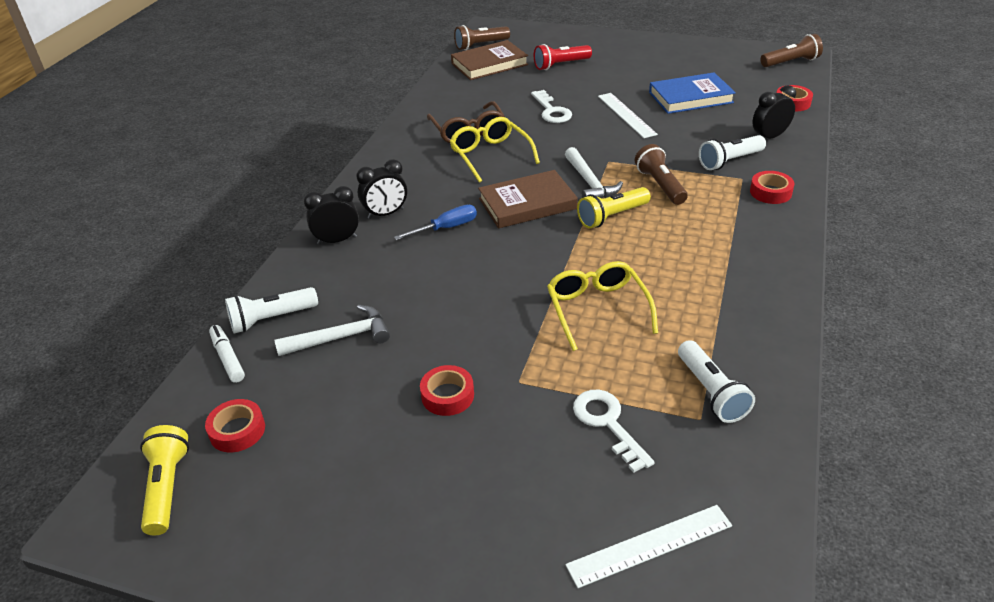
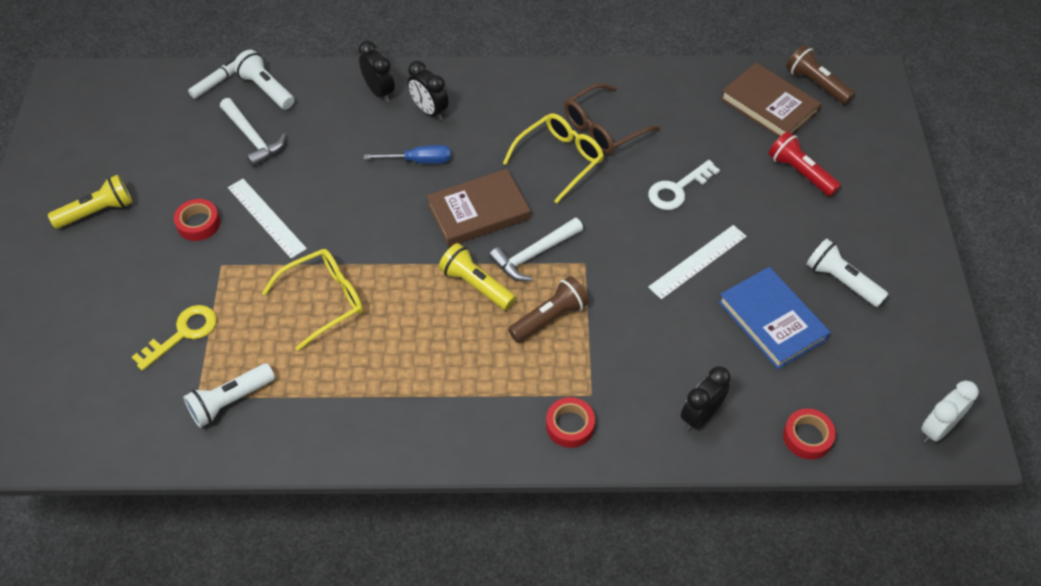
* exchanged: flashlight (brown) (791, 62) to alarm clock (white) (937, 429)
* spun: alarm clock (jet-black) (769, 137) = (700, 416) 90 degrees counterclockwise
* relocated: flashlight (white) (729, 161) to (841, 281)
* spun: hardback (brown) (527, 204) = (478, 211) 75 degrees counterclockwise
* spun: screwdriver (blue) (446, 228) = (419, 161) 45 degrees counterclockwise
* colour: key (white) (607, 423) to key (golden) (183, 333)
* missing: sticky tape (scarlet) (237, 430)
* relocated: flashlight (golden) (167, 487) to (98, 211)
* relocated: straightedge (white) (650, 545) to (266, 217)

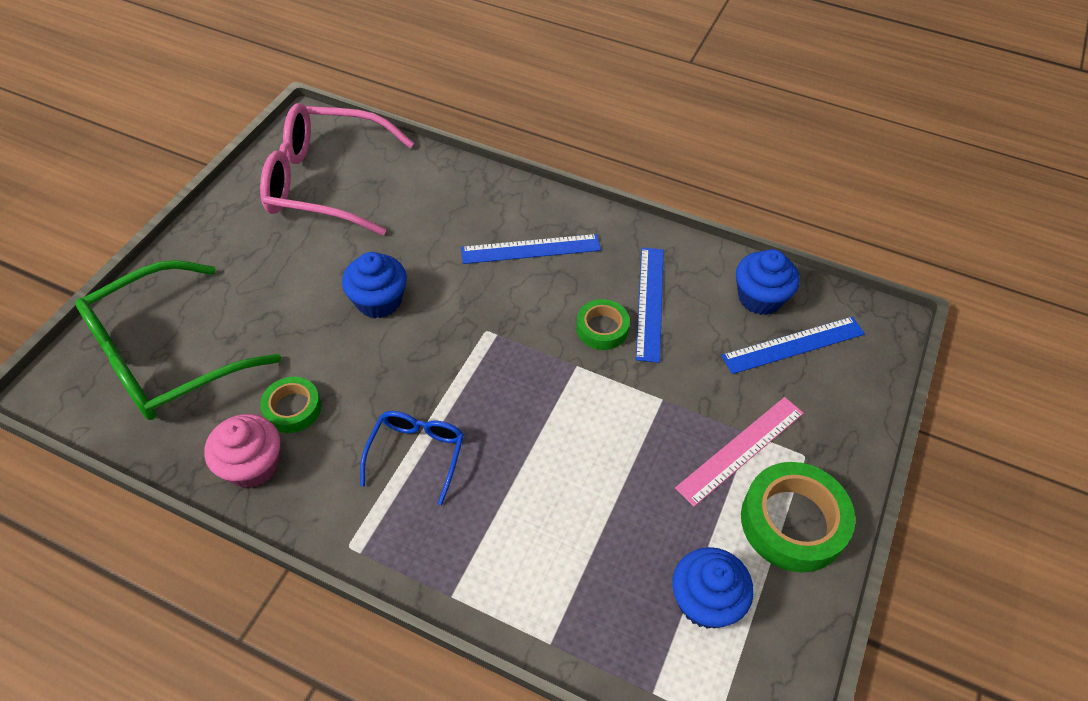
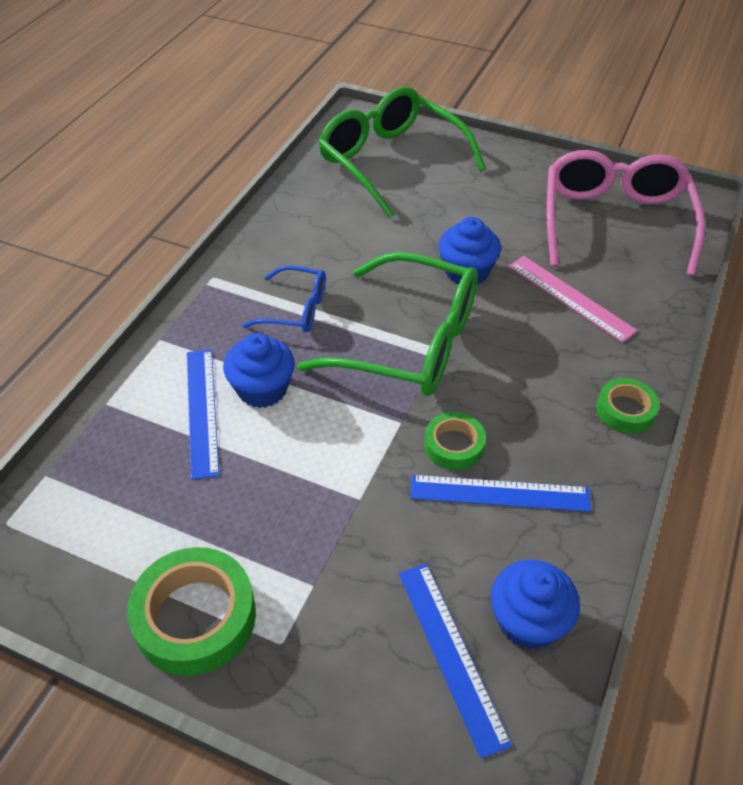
* relocated: straightedge (blue) (531, 249) to (202, 411)
* relocated: sticky tape (emerald) (293, 408) to (625, 410)
* relocated: straightedge (pink) (740, 449) to (570, 297)
* missing: cupcake (pink) (252, 465)
* relocated: cupcake (blue) (705, 601) to (262, 389)
* appeared: spectacles (emerald) (408, 342)

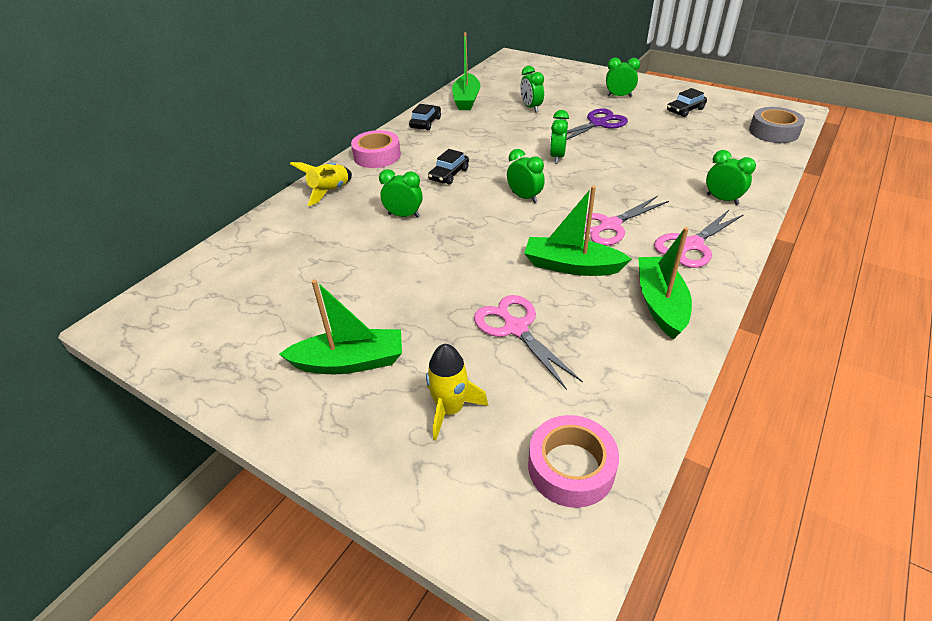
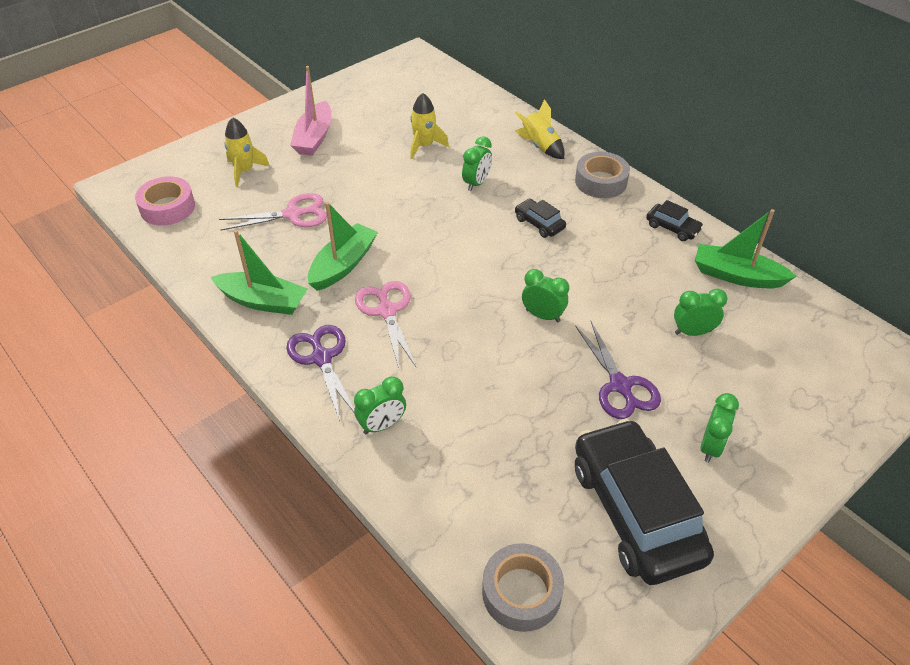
* size: automobile (jet-black) (685, 110) = (635, 511) x2.33
* colour: sticky tape (pink) (377, 156) to sticky tape (gray) (601, 181)
* missing: alarm clock (emerald) (524, 197)
* colour: shears (pink) (691, 245) to shears (royal purple) (321, 358)
* colour: boat (emerald) (349, 362) to boat (pink) (314, 137)
* appeared: rocket (golden) (424, 146)

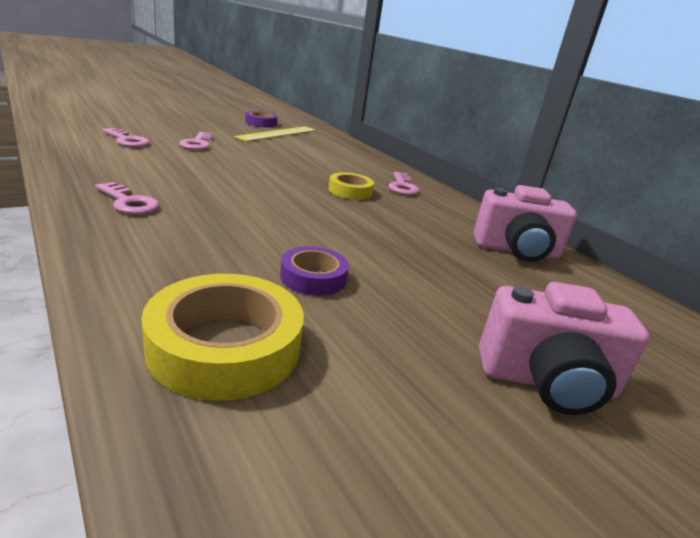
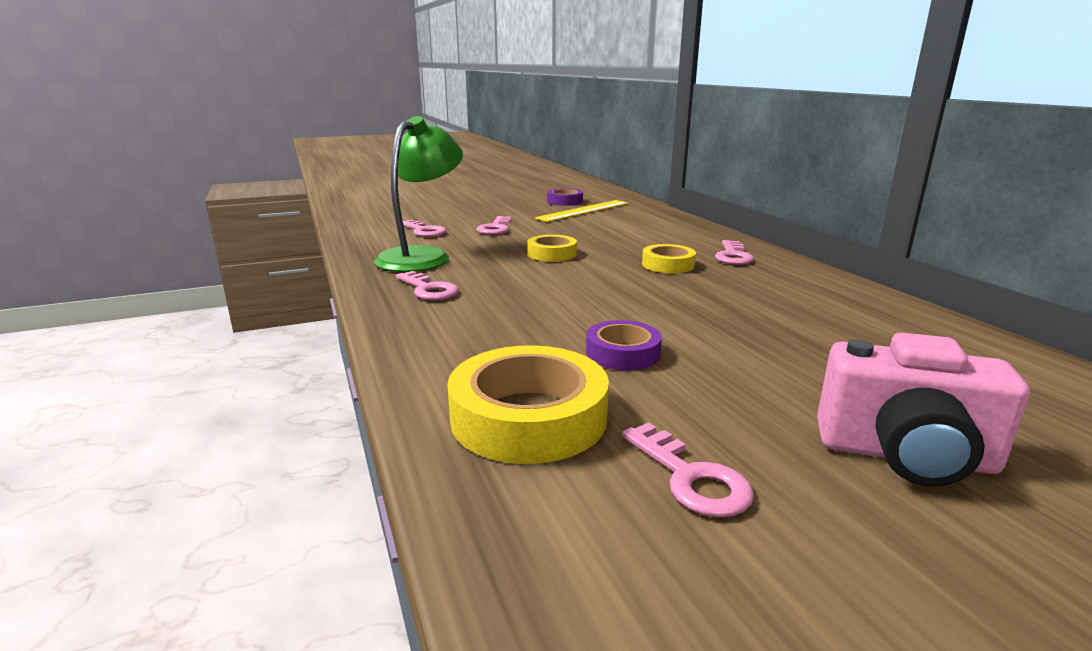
* missing: camera (pink) (516, 251)
* appeared: desk lamp (emerald) (422, 256)
* appeared: sticky tape (golden) (552, 254)
* appeared: key (pink) (691, 477)

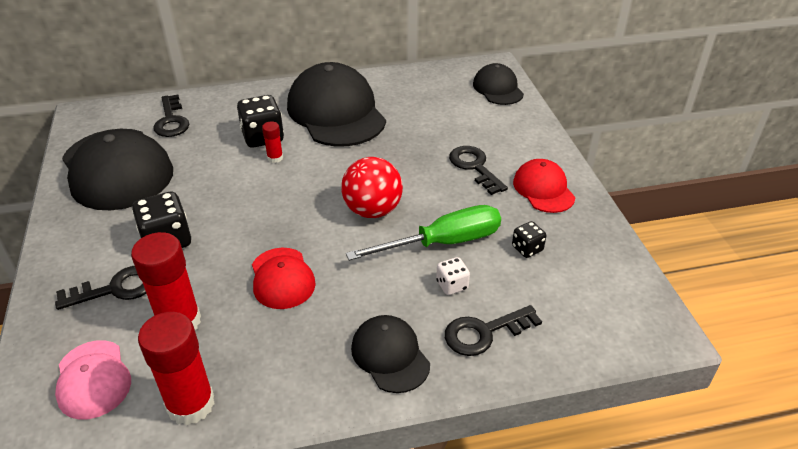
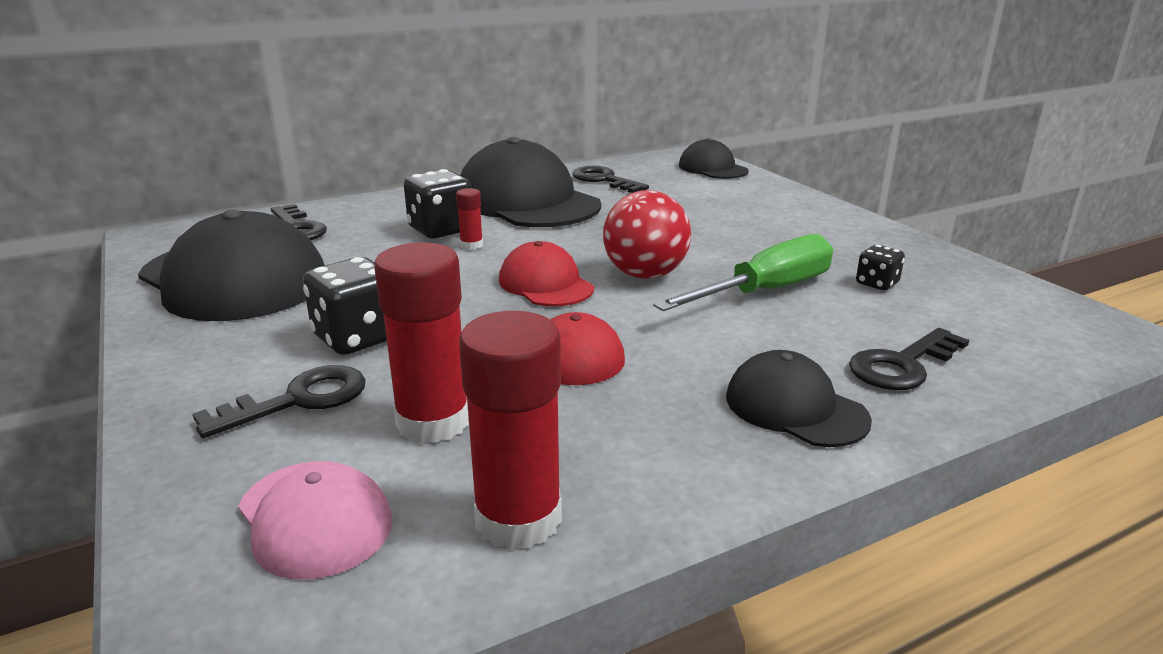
* relocated: key (jet-black) (474, 167) to (604, 180)
* relocated: peaked cap (scarlet) (543, 189) to (546, 284)
* missing: game die (white) (452, 285)

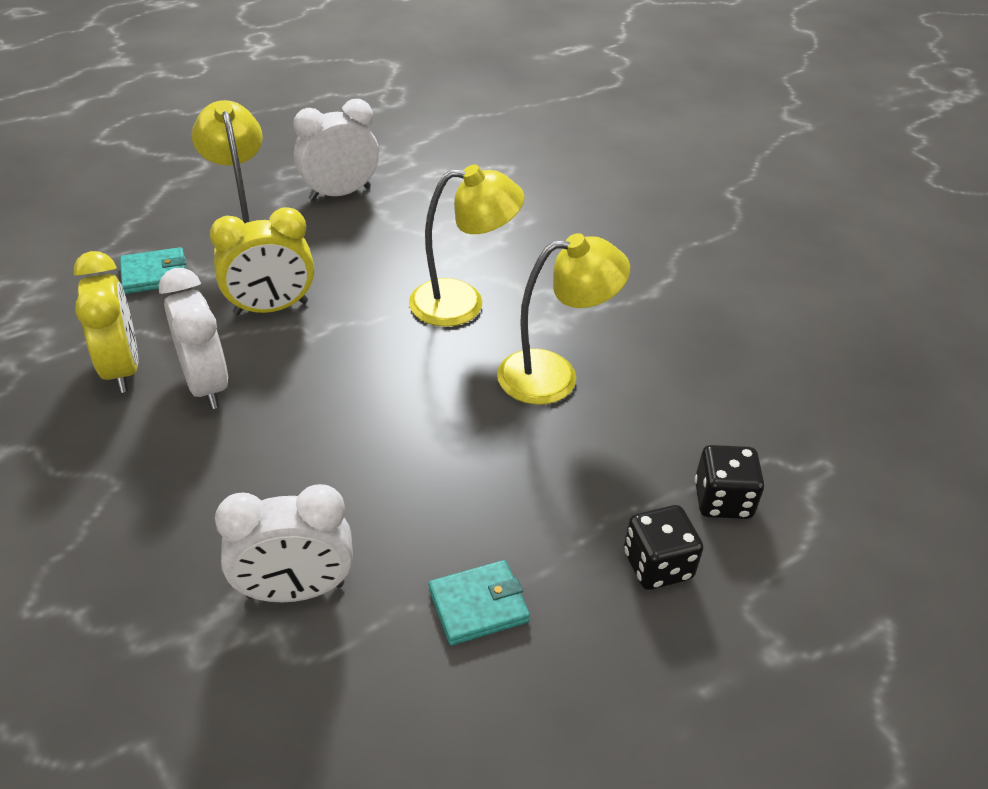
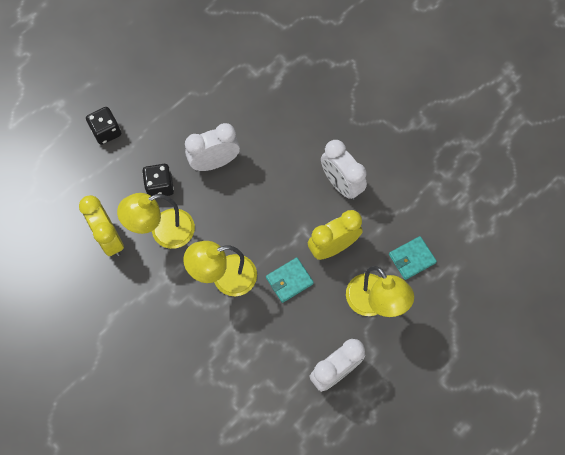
* relocated: alarm clock (golden) (122, 368) to (109, 238)
* relocated: game die (jet-black) (722, 500) to (160, 186)
* relocated: alarm clock (white) (295, 590) to (215, 162)
* relocated: billfold (aqua) (478, 605) to (289, 280)

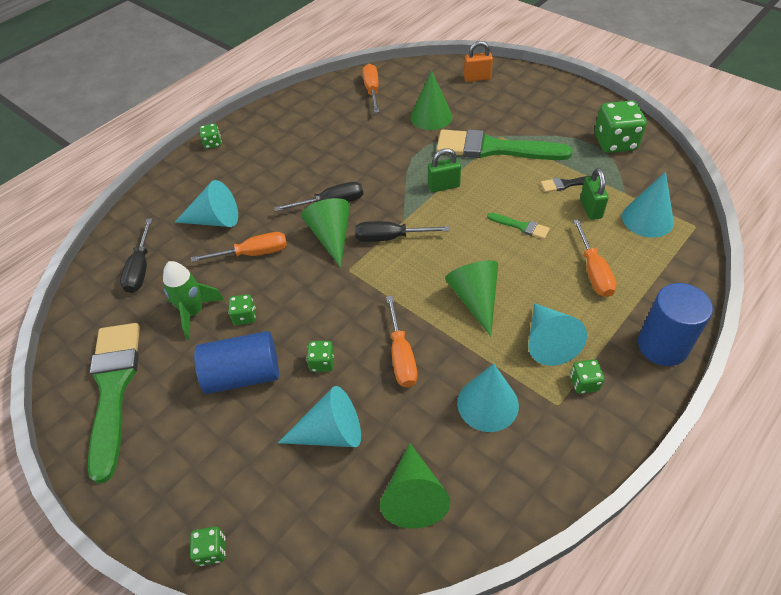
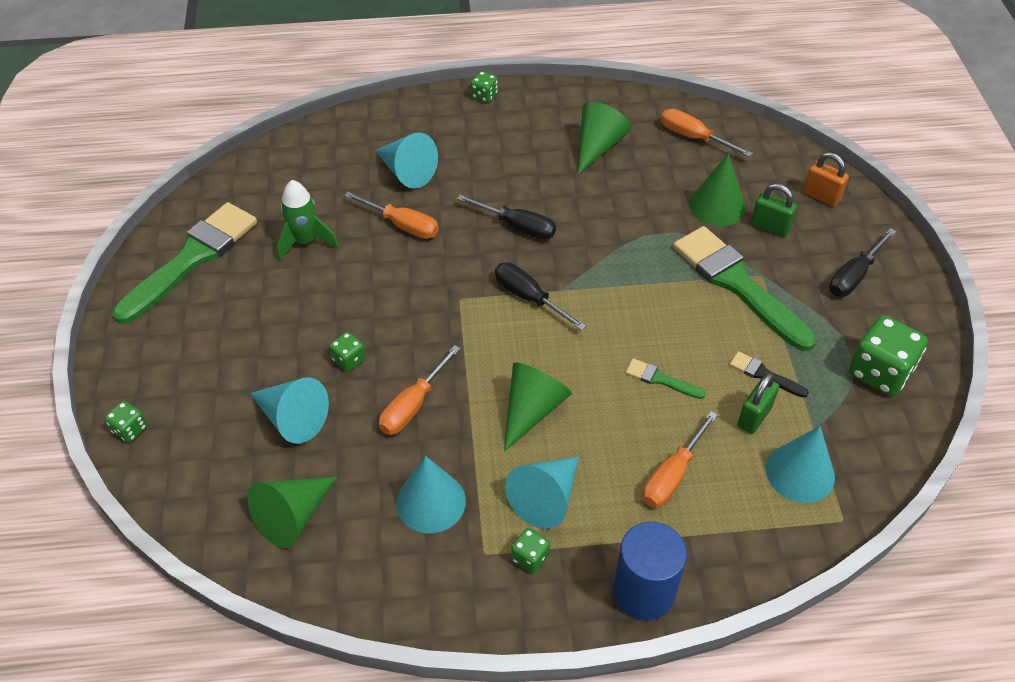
* spun: screwdriver (orange) (372, 90) = (693, 137) 90 degrees counterclockwise
* relocated: lock (emerald) (443, 186) to (770, 227)
* relocated: cone shape (emerald) (331, 236) to (598, 146)
* spun: paintbrush (emerald) (521, 226) = (660, 379) 135 degrees clockwise
* relocated: screwdriver (jet-black) (140, 269) to (853, 276)
* missing: game die (emerald) (244, 316)
* missing: cylinder (blue) (243, 375)

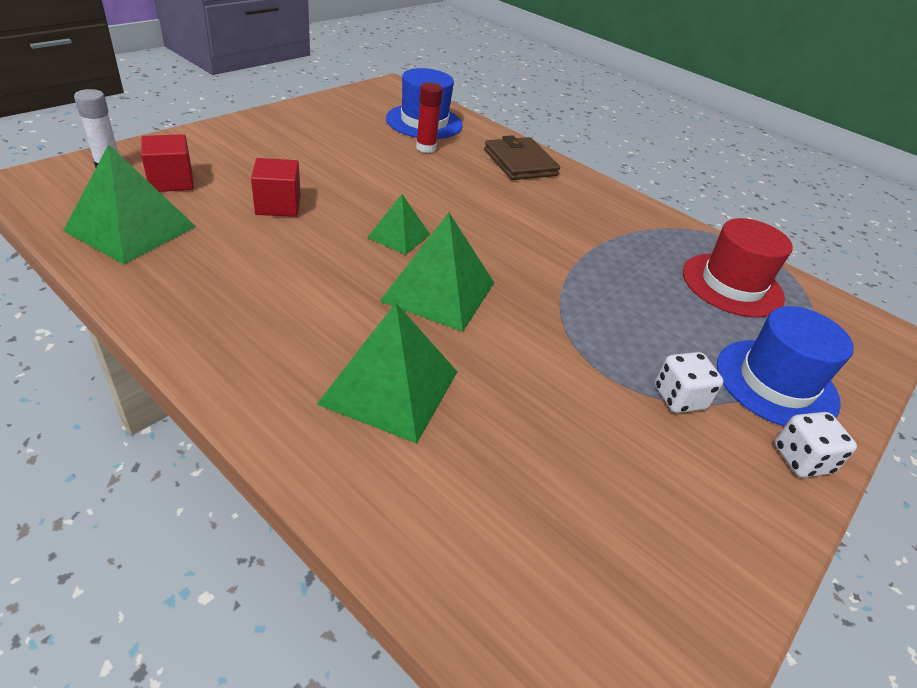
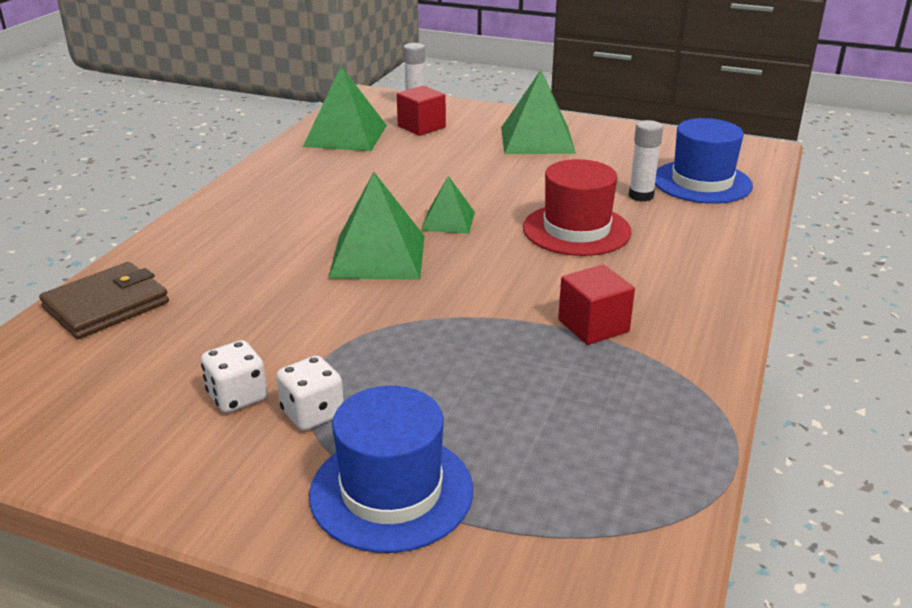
* colour: stick of glue (scarlet) (426, 148) to stick of glue (white) (641, 196)
* relocated: billfold (brown) (520, 163) to (106, 305)
* relocated: cube (scarlet) (278, 205) to (593, 326)
* relocated: top hat (scarlet) (732, 285) to (576, 230)
* relocated: pyramid (emerald) (389, 387) to (537, 140)
* relocated: game die (white) (801, 459) to (237, 397)

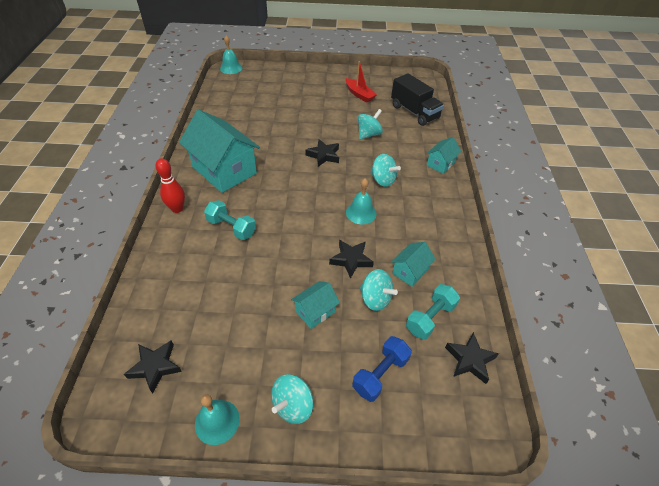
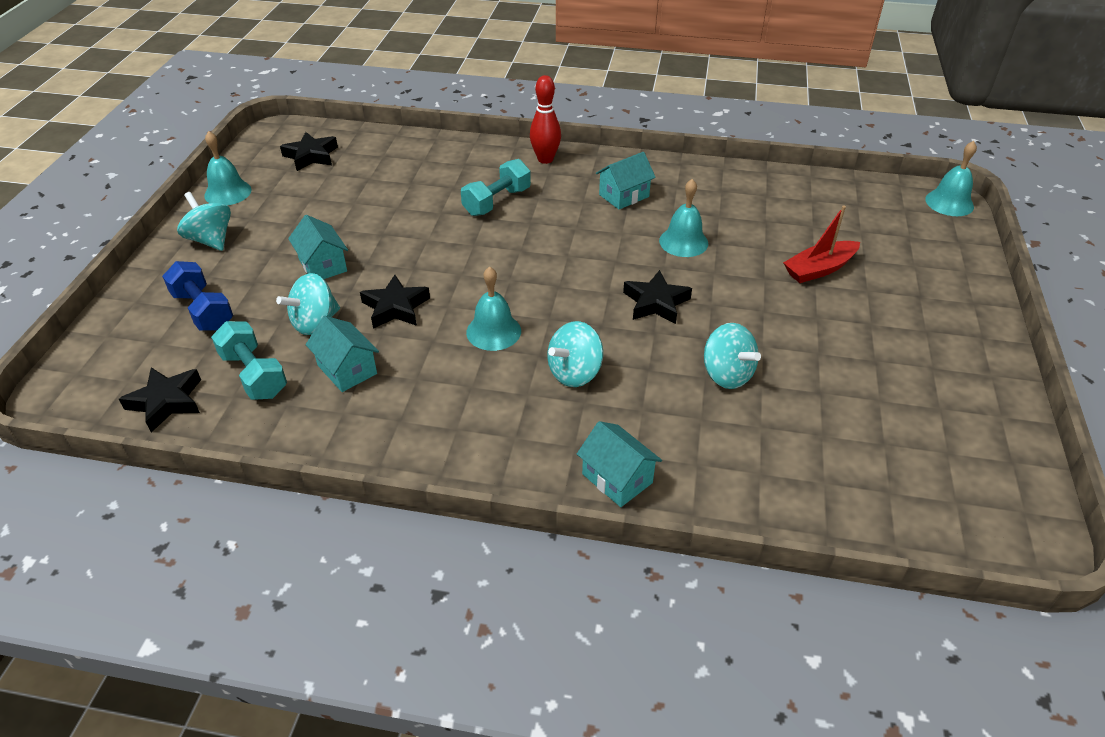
* relocated: boat (scarlet) (359, 94) to (819, 269)
* missing: truck (jet-black) (414, 112)
* size: house (aqua) (224, 170) = (624, 196) x0.47
* appeared: bell (aqua) (683, 242)

